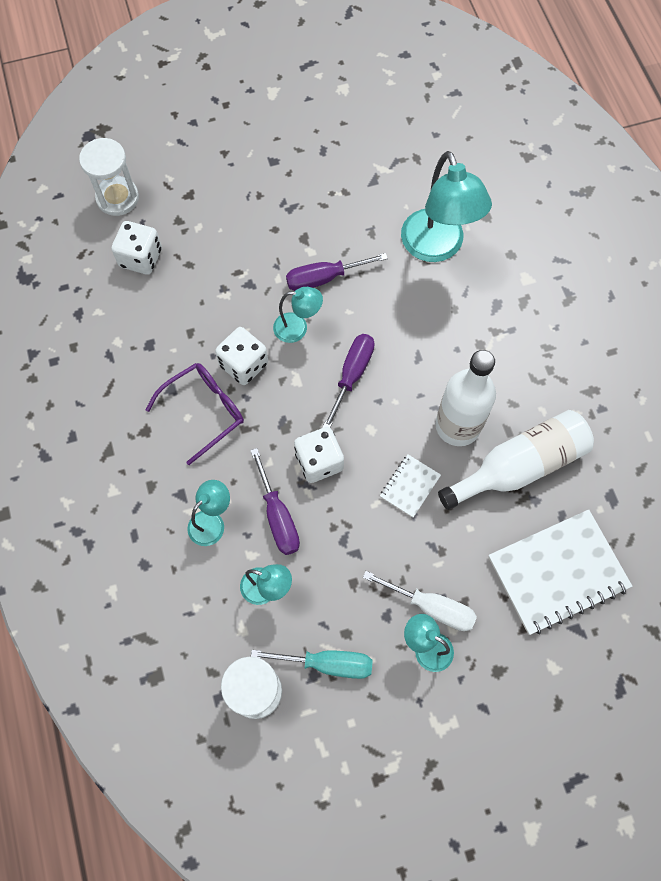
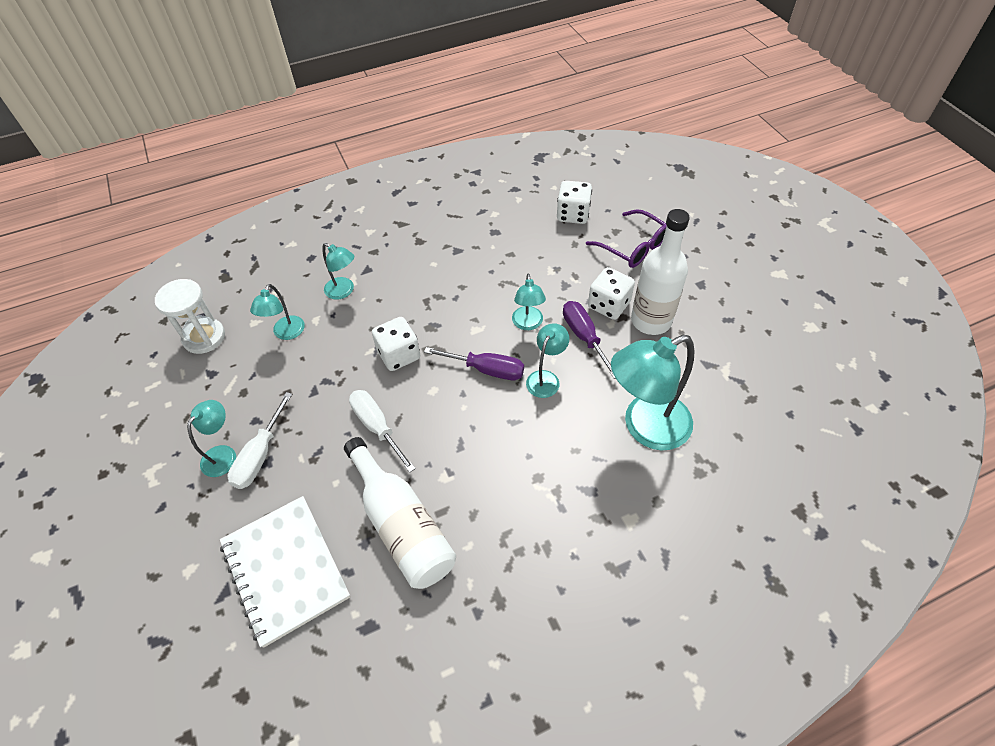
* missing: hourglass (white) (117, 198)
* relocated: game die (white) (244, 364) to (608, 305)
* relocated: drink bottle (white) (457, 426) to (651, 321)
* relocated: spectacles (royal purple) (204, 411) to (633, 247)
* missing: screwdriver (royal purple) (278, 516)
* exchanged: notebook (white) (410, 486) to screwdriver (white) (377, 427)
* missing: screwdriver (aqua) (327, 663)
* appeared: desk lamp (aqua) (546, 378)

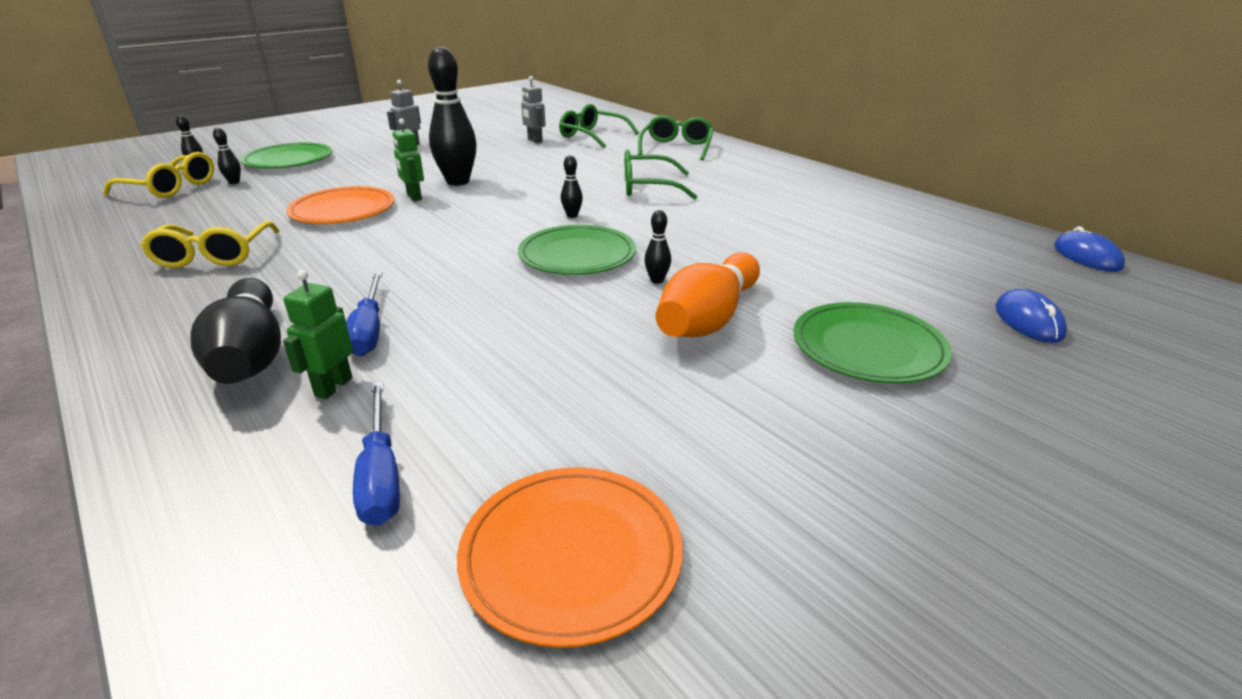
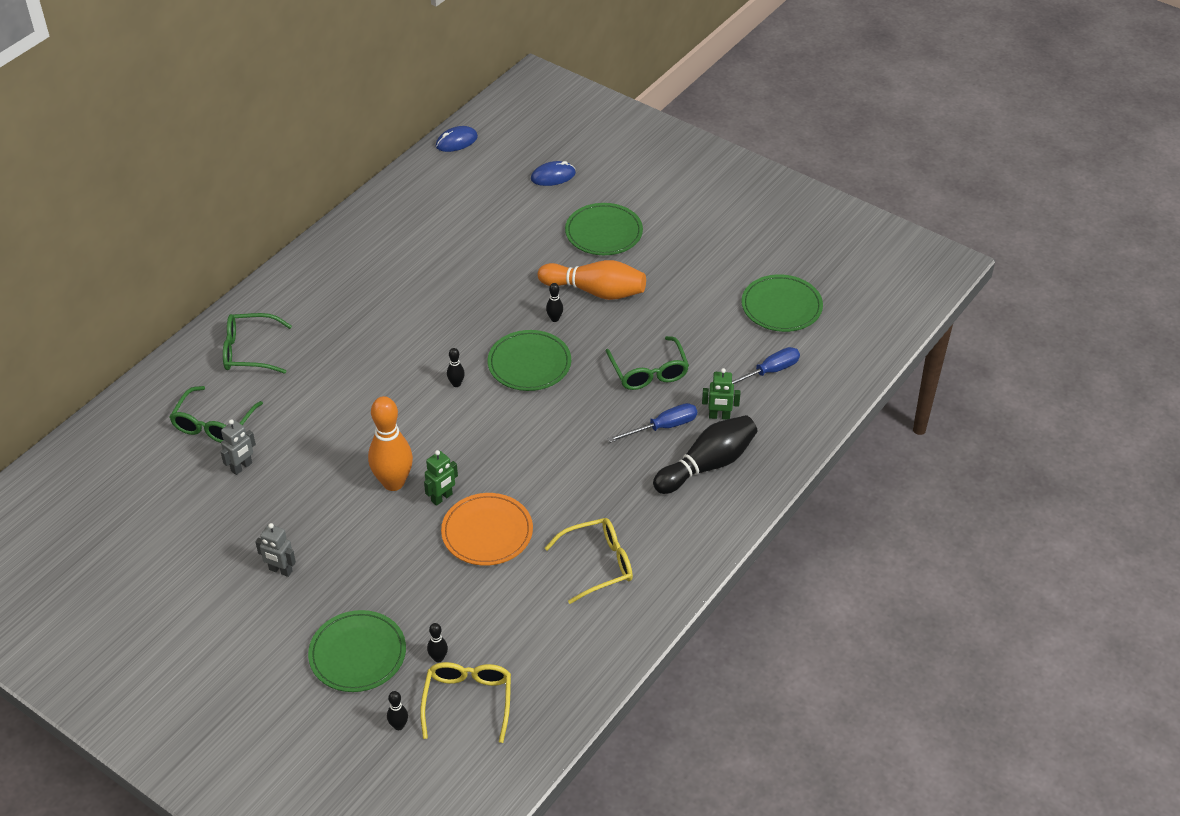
* colour: bowling pin (jet-black) (458, 182) to bowling pin (orange) (393, 482)
* relocated: spectacles (emerald) (648, 187) to (648, 372)
* colour: dinner plate (orange) (571, 555) to dinner plate (emerald) (781, 306)

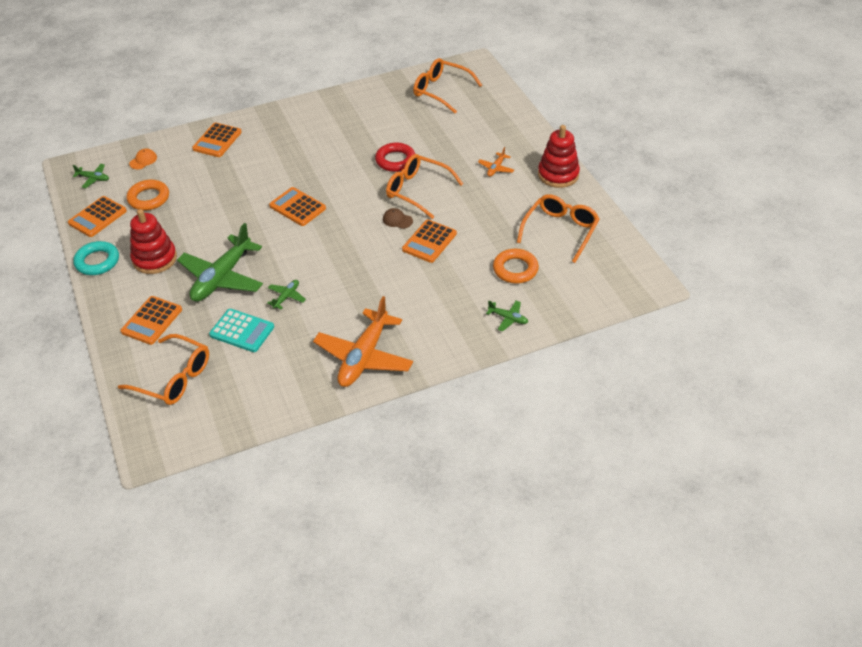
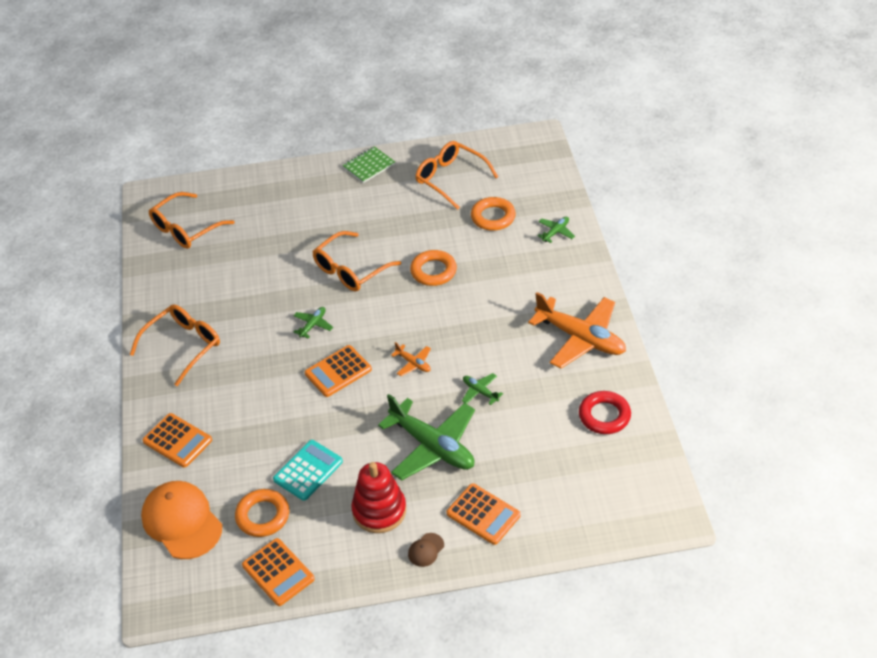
* exchanged: stacking toy (scarlet) (558, 175) to notebook (emerald) (369, 166)
* relocated: hoop (scarlet) (395, 160) to (604, 416)
* relocated: toy plane (orange) (496, 168) to (413, 363)
* size: peaked cap (orange) (143, 160) = (182, 521) x2.37
* relocated: toy plane (emerald) (93, 178) to (313, 325)
* relocated: peaked cap (brown) (397, 220) to (426, 550)
* exchanged: pocket calculator (orange) (429, 242) to hoop (orange) (433, 271)
* missing: hoop (aqua) (97, 261)
* relocated: pocket calculator (aqua) (242, 331) to (308, 470)
* relocated: spectacles (orange) (174, 378) to (183, 346)

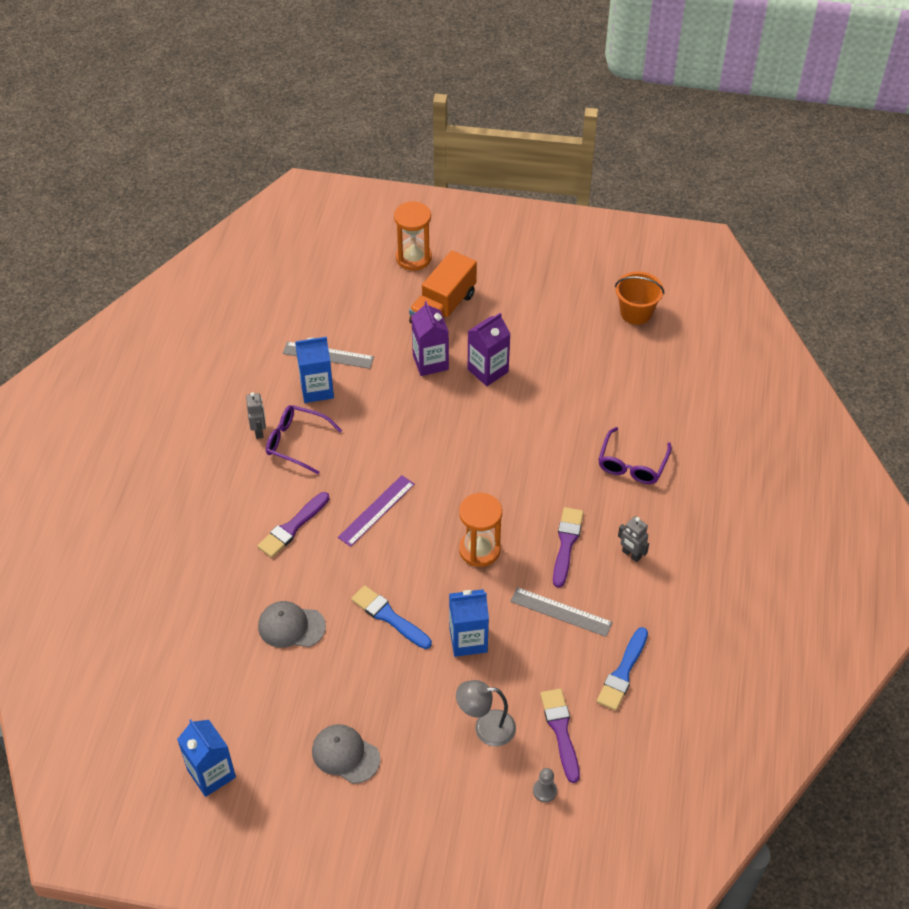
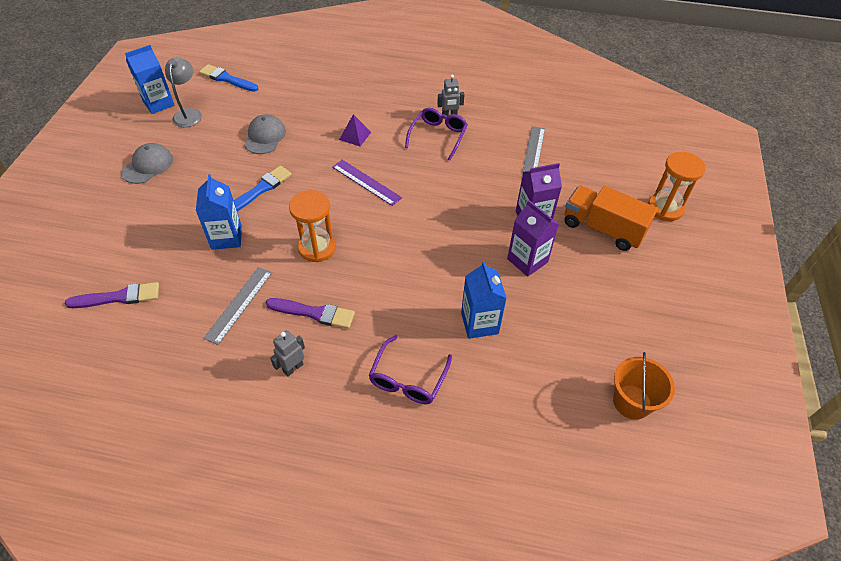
* relocated: carton (blue) (317, 389) to (479, 323)
* spun: spectacles (royal purple) (632, 464) = (408, 378) 90 degrees counterclockwise
* exchanged: paintbrush (royal purple) (292, 527) to pyramid (royal purple) (355, 135)
* relocated: paintbrush (blue) (623, 672) to (227, 79)
* relocated: desk lamp (gray) (486, 728) to (189, 114)
* missing: game pawn (gray) (544, 791)

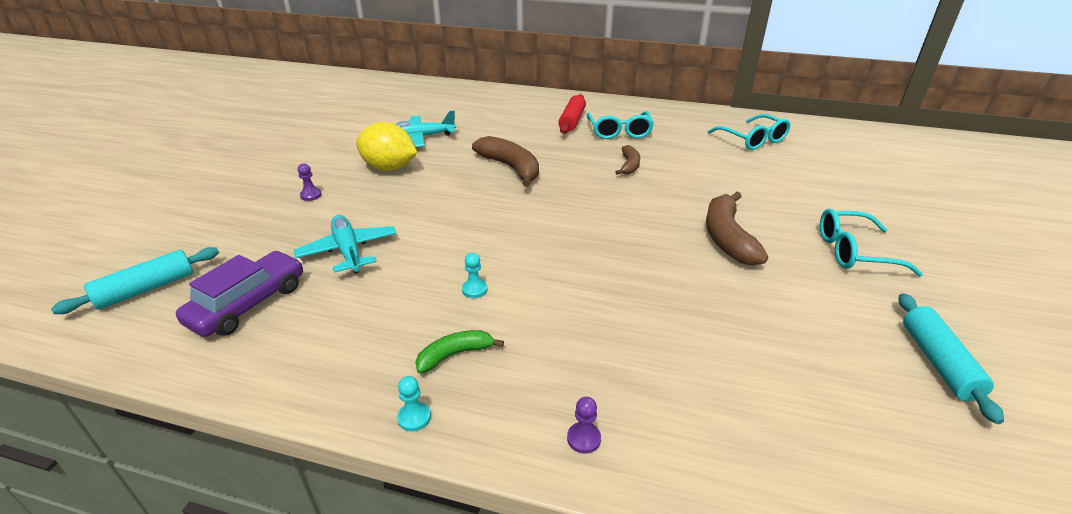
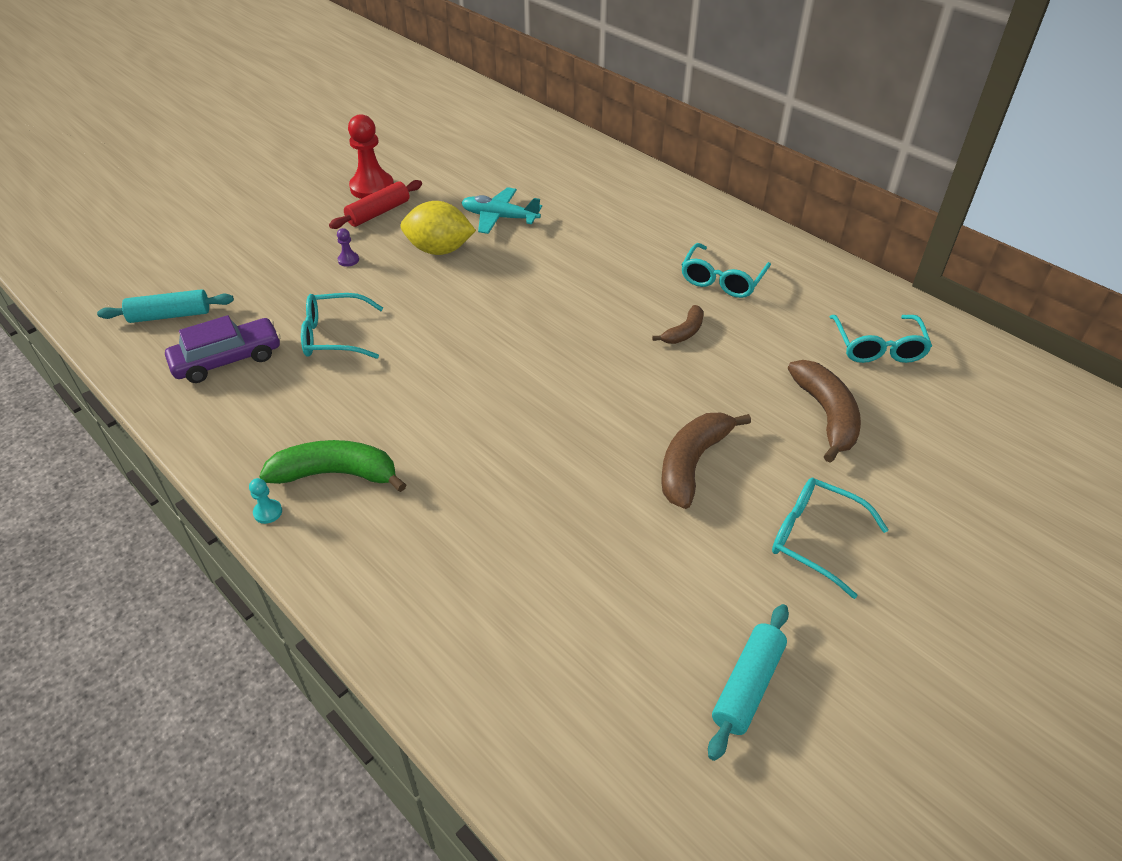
* relocated: pastry roller (scarlet) (572, 121) to (378, 213)
* spun: citrus fruit (golden) (389, 168) = (439, 250) 45 degrees counterclockwise
* relocated: toy banana (brown) (511, 168) to (826, 415)
* exchanged: toy plane (aqua) (348, 251) to spectacles (aqua) (334, 336)
* missing: game pawn (aqua) (474, 289)
* size: toy banana (emerald) (454, 355) = (336, 474) x1.74
* missing: game pawn (royal purple) (583, 438)
* appeared: game pawn (scarlet) (372, 187)

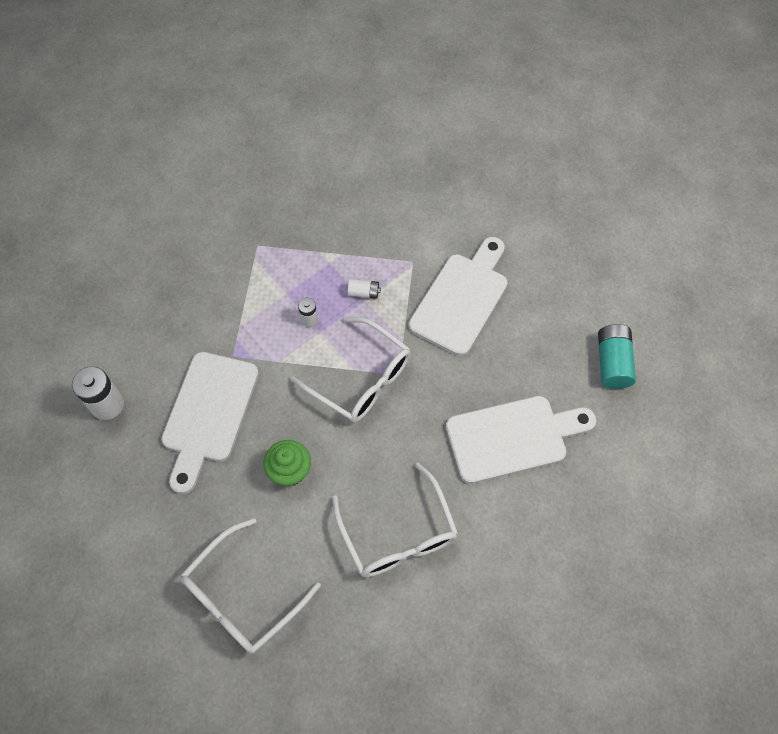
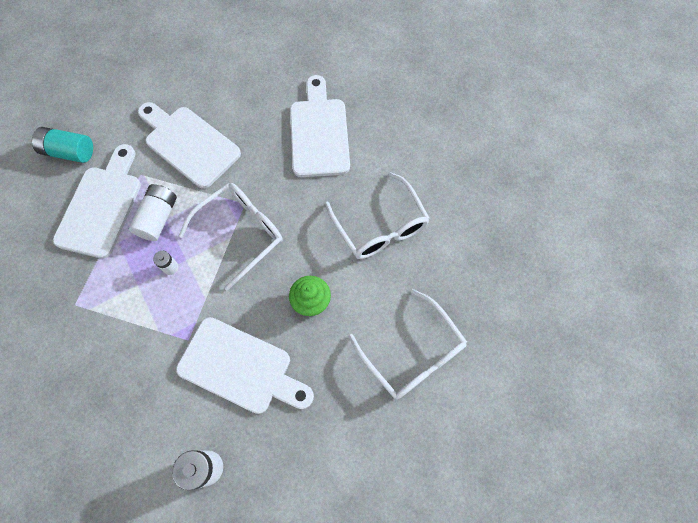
* size: battery (white) (364, 293) = (158, 218) x1.84
* relocated: battery (aqua) (612, 362) to (69, 152)
* spun: spectacles (white) (398, 533) = (380, 226) 75 degrees clockwise
* appeared: bread board (white) (101, 206)

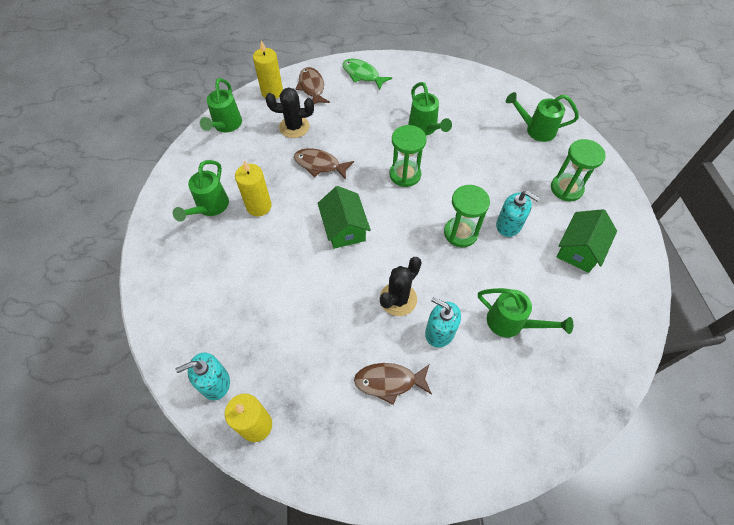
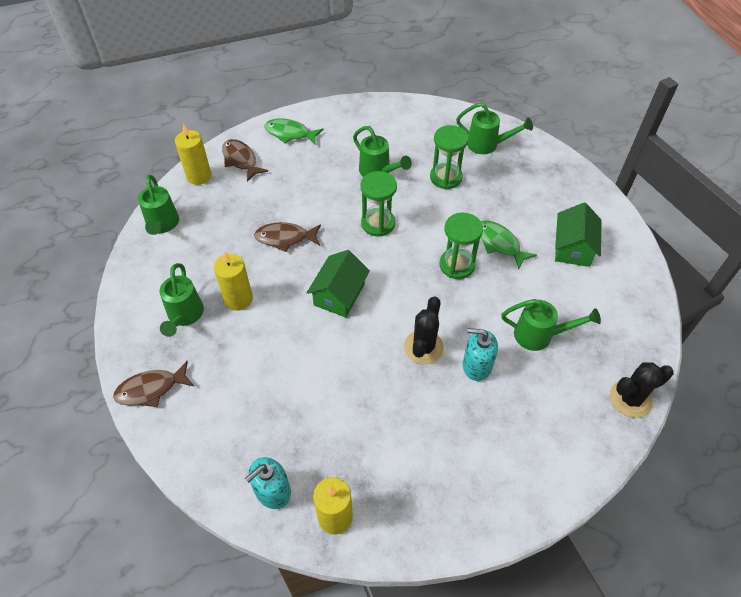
* relocated: cactus (jet-black) (294, 127) to (630, 399)
* spun: watering can (emerald) (536, 130) = (487, 145) 150 degrees counterclockwise
* relocated: hourglass (emerald) (566, 188) to (446, 177)
* spun: house (emerald) (344, 228) = (339, 294) 60 degrees clockwise
* exchanged: pump bottle (aqua) (509, 225) to fish figure (emerald) (499, 244)
* relocated: fish figure (brown) (389, 382) to (151, 389)

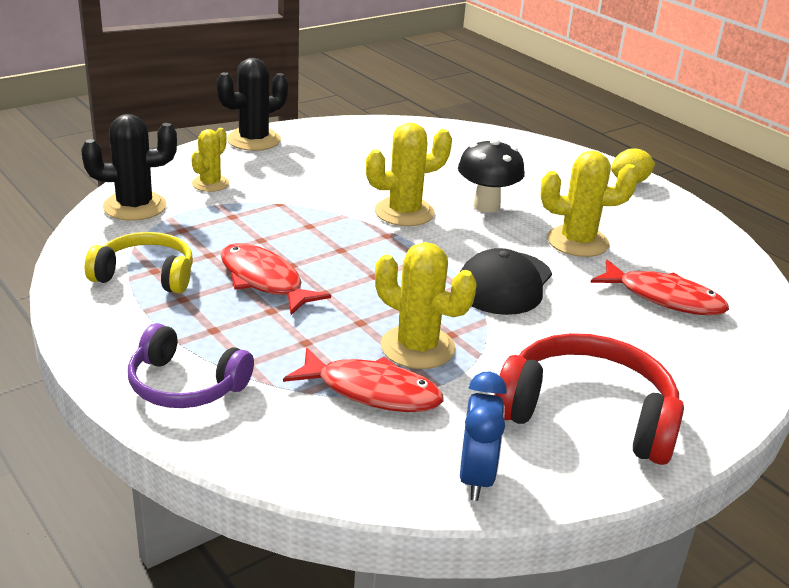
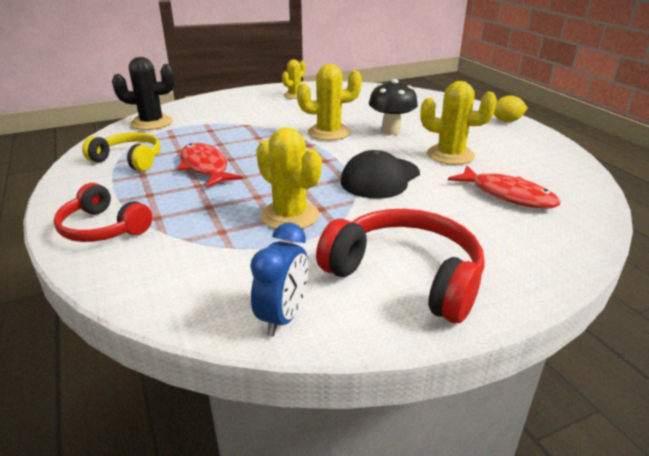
* missing: cactus (jet-black) (253, 140)
* relocated: cactus (golden) (210, 184) to (294, 95)
* colour: headphones (royal purple) (185, 385) to headphones (scarlet) (103, 228)
* missing: fish figure (scarlet) (372, 391)

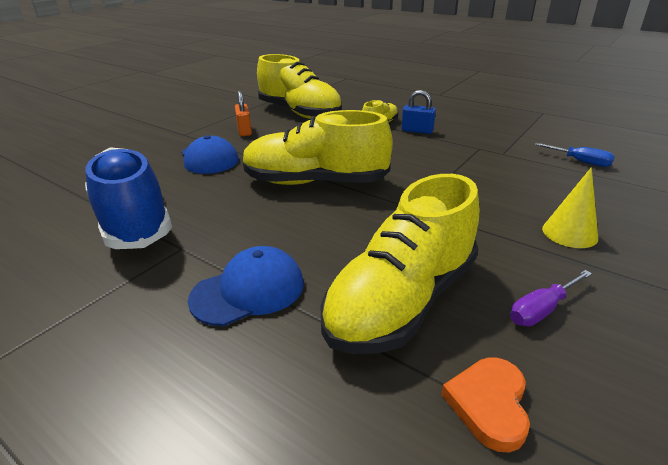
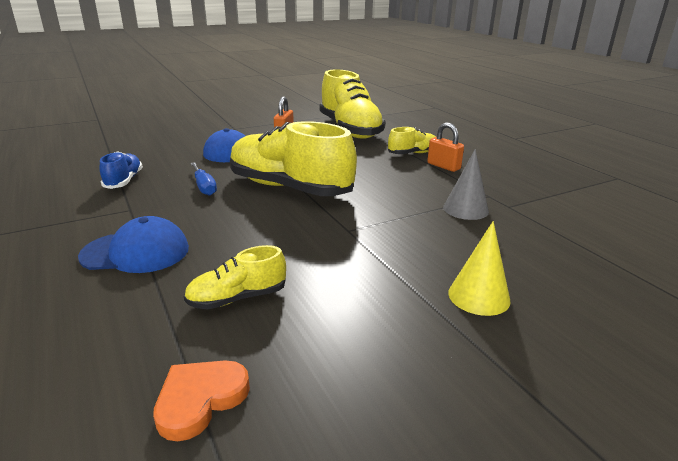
* colour: lock (blue) (417, 131) to lock (orange) (443, 166)
* relocated: screwdriver (blue) (580, 161) to (204, 187)
* size: shoe (blue) (133, 219) = (124, 181) x0.47
* size: shoe (golden) (402, 301) = (237, 298) x0.47
* missing: screwdriver (royal purple) (542, 309)
* appeared: cone shape (gray) (465, 209)

